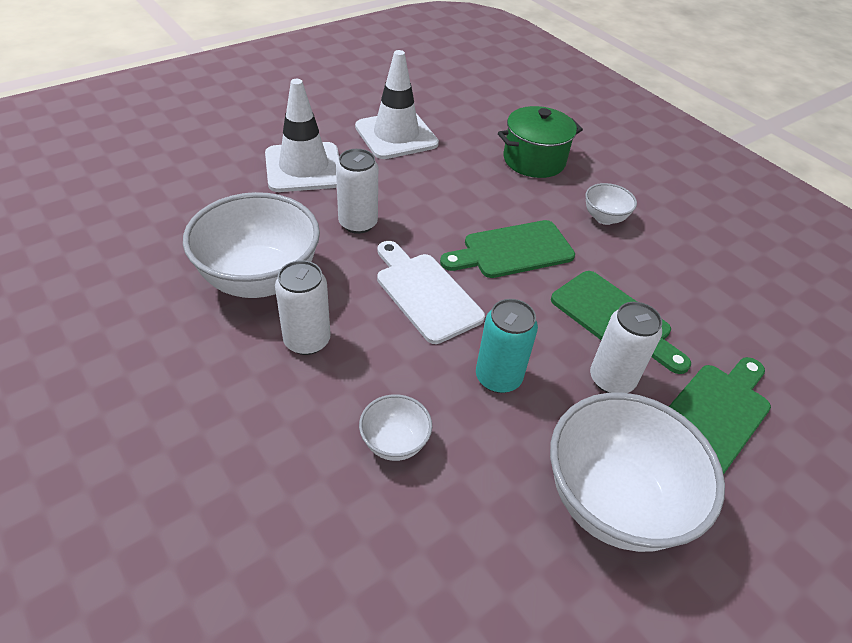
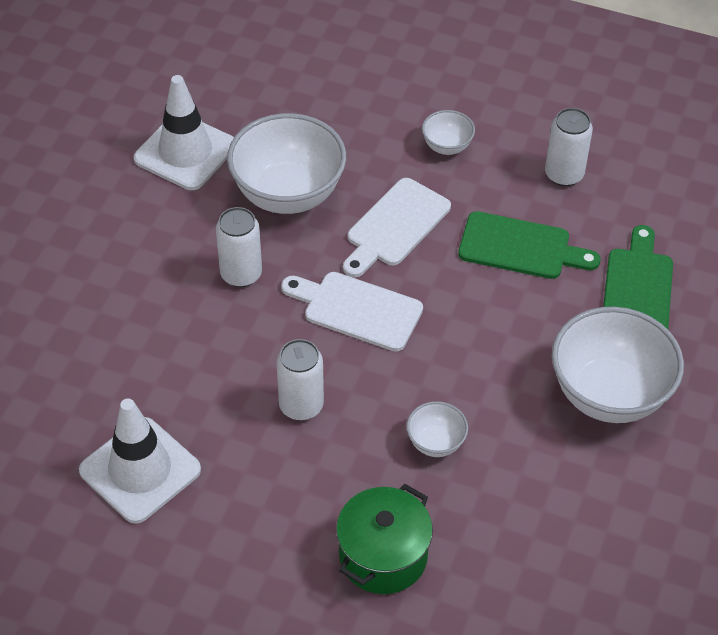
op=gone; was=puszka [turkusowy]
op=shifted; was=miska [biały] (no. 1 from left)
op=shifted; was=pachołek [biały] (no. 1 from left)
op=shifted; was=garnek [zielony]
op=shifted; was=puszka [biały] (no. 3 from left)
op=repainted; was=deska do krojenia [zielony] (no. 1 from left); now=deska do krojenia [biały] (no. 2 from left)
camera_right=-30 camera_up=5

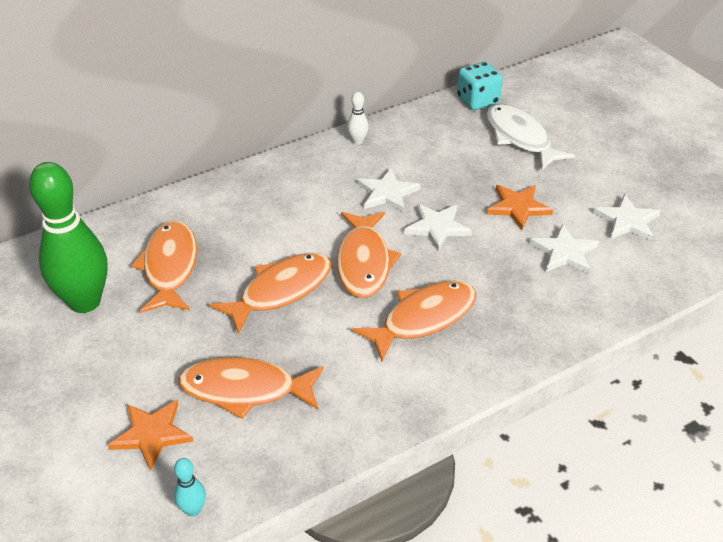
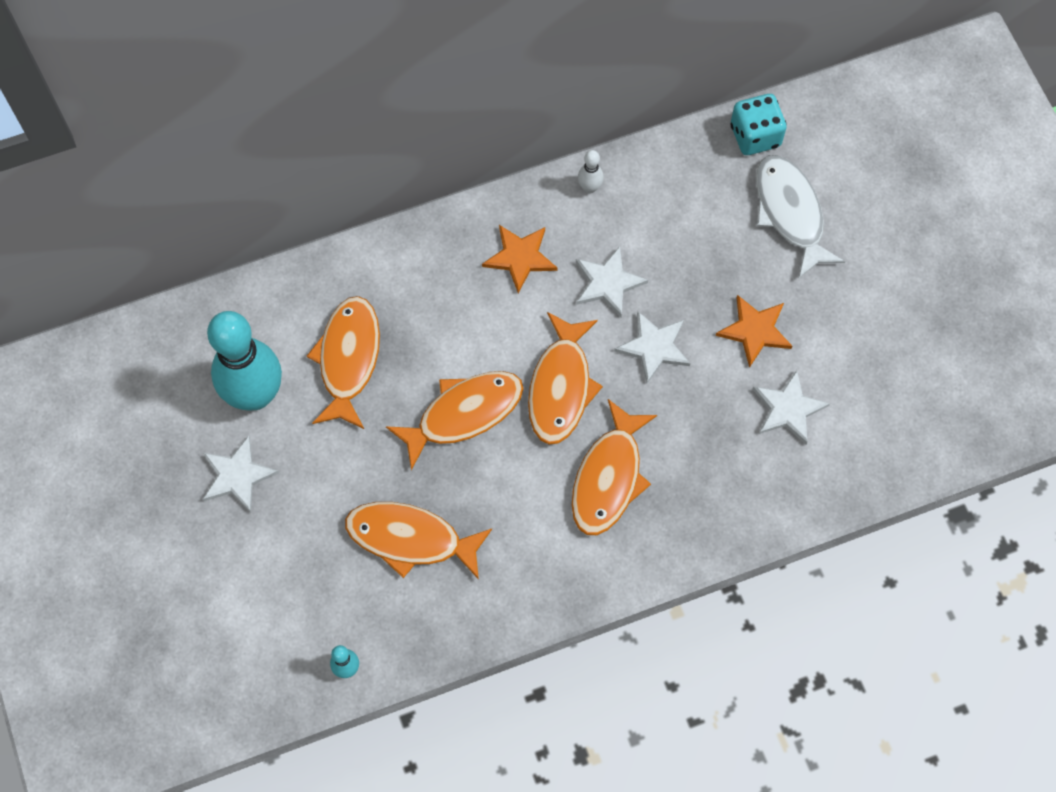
op=shifted; was=gwiazda [pomarańczowy] (no. 1 from left)
op=shifted; was=gwiazda [biały] (no. 4 from left in the first image); now=gwiazda [biały] (no. 1 from left)
op=repainted; was=kręgiel [zielony]; now=kręgiel [turkusowy] (no. 1 from left)
op=rotated; was=ryba [pomarańczowy] (no. 5 from left); clockwise=135
camera_right=10 camera_up=25

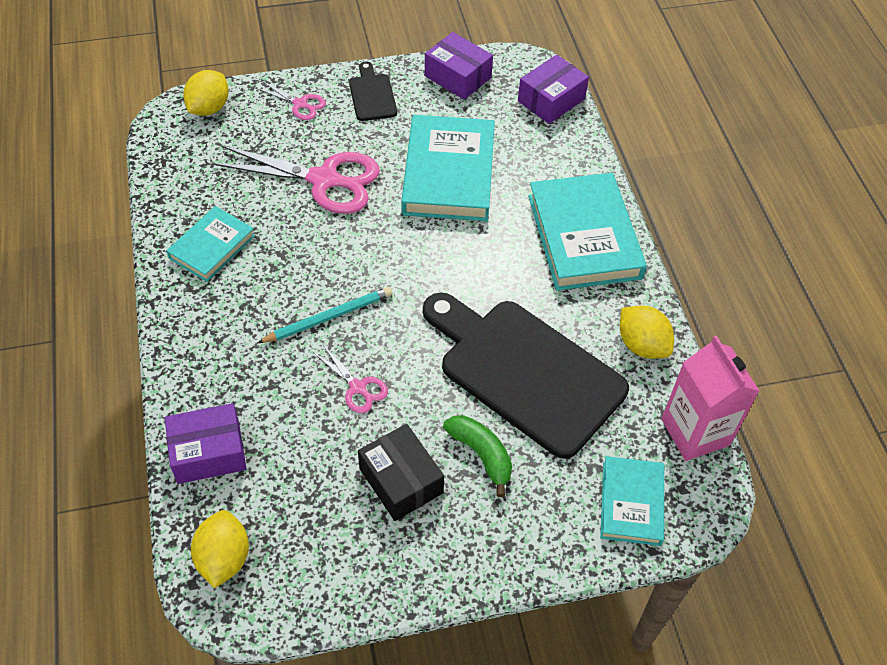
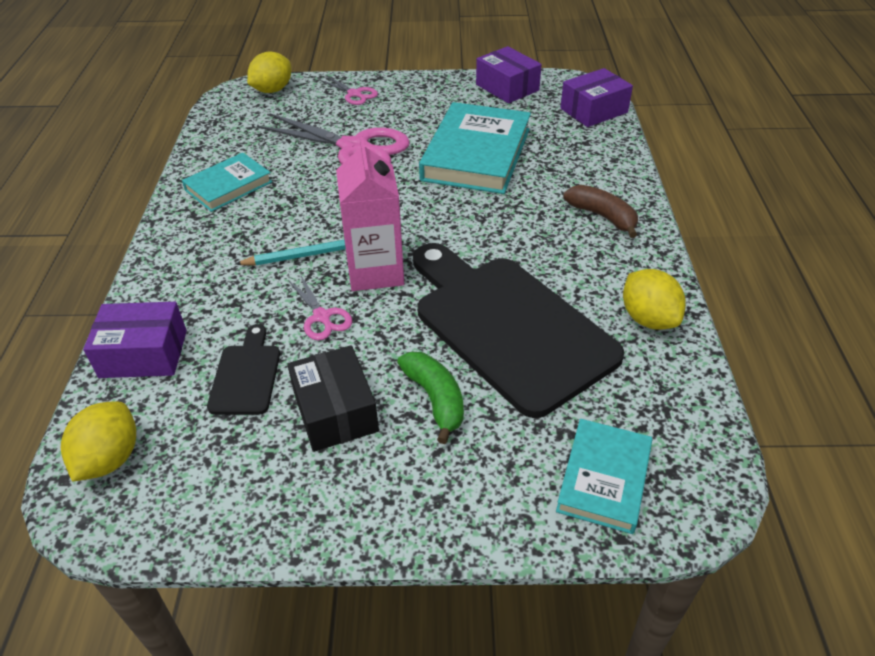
op=shifted; was=deska do krojenia [czarny] (no. 1 from left)
op=shifted; was=karton mleka [różowy]
op=swapped; was=książka [turkusowy] (no. 3 from left); now=banan [brązowy]
camera_right=15 camera_up=-10

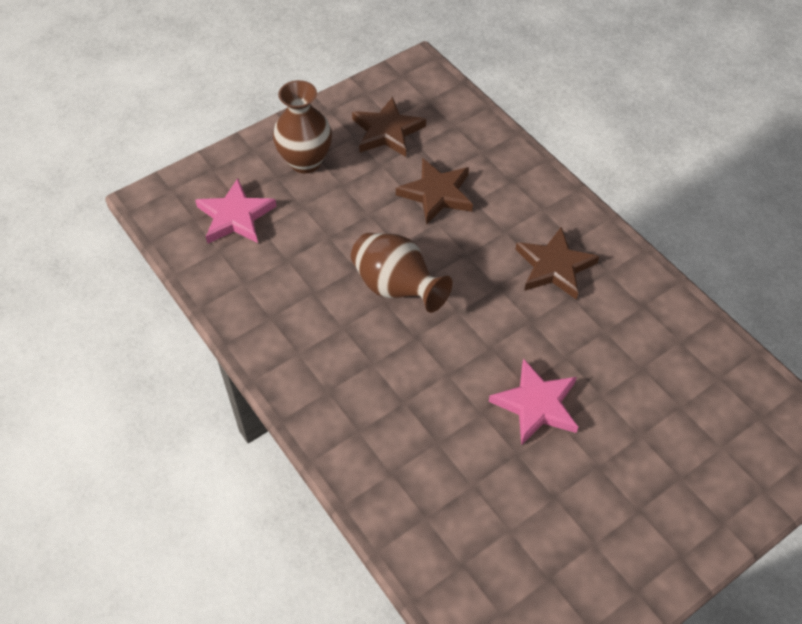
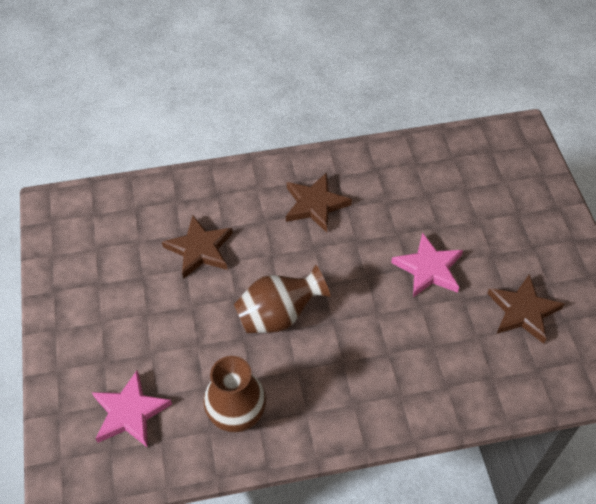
op=shifted; was=wazon [brązowy] (no. 1 from left)
op=shifted; was=gwiazda [brązowy] (no. 1 from left in the first image); now=gwiazda [brązowy] (no. 3 from left)
camera_right=-65 camera_up=0

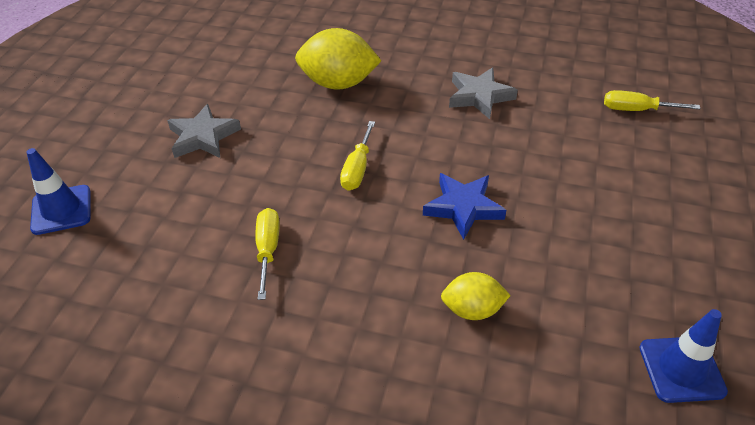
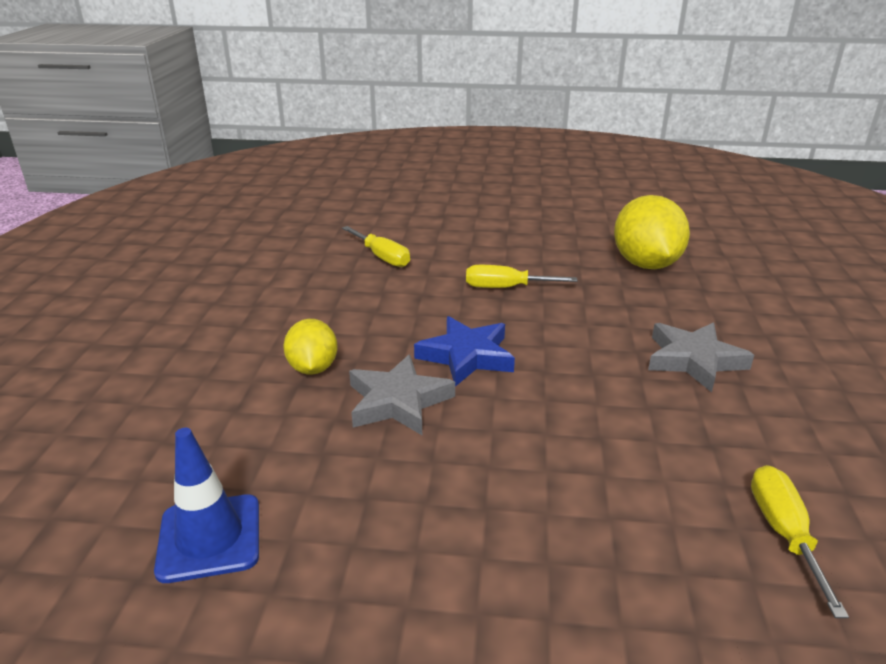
op=gone; was=pachołek [niebieski] (no. 1 from left)
op=shifted; was=gwiazda [szary] (no. 1 from left)
op=rotated; was=śrubokręt [żółty] (no. 1 from left); clockwise=60
camera_right=80 camera_up=-15

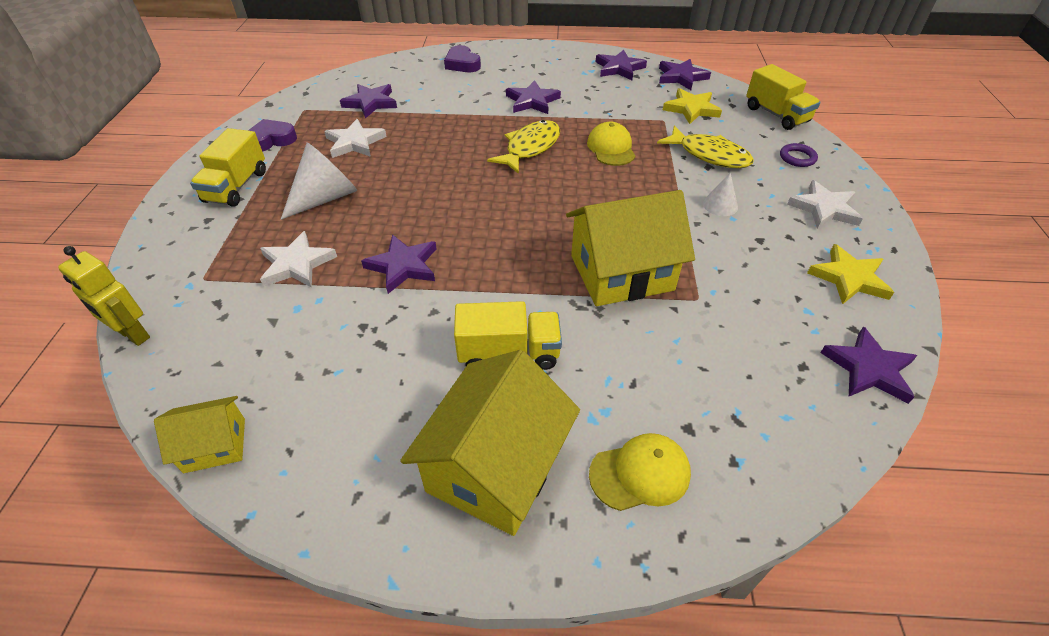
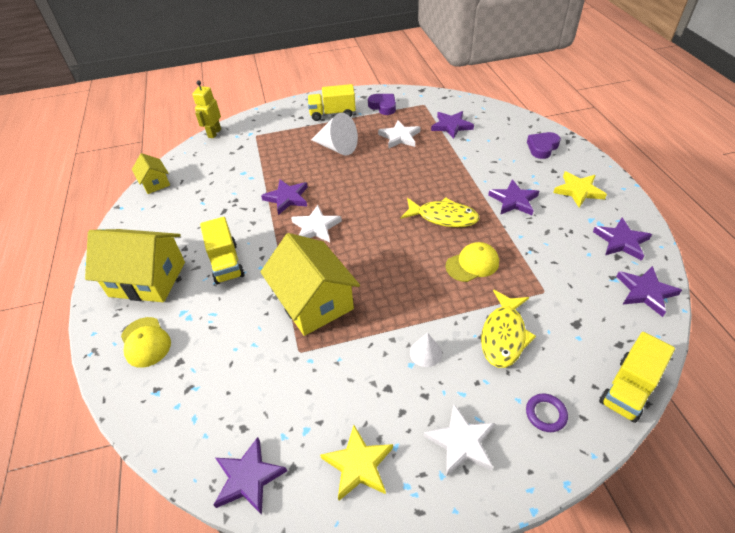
op=shifted; was=gwiazda [biały] (no. 1 from left)
op=shifted; was=gwiazda [żółty] (no. 1 from left in the first image); now=gwiazda [żółty] (no. 2 from left)
camera_right=75 camera_up=0

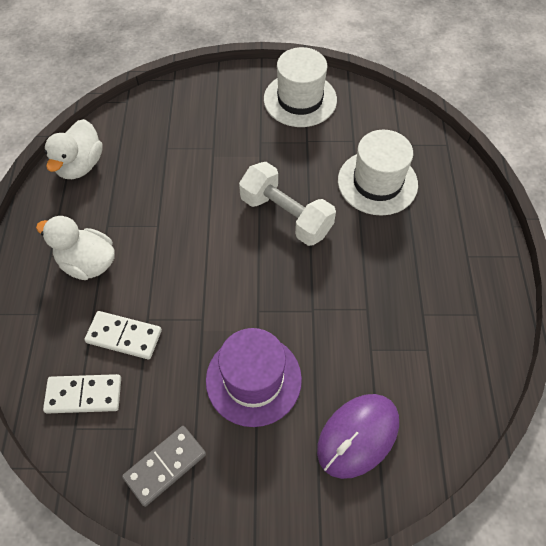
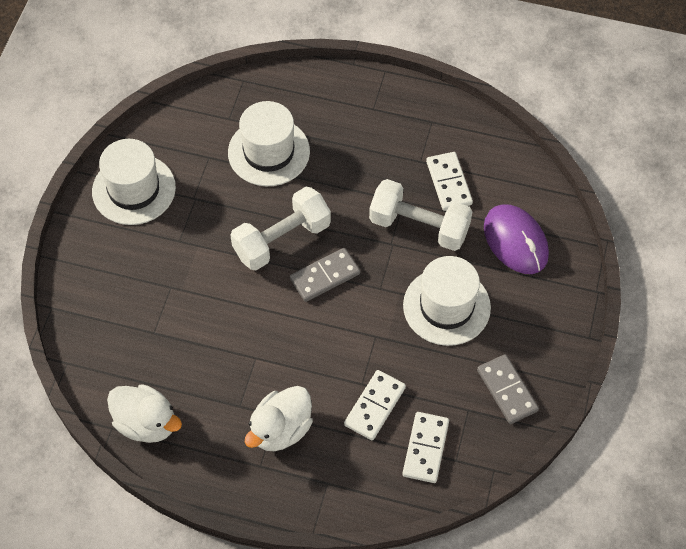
op=new; now=kostka domina [szary] (no. 1 from left)
op=new; now=hantel [biały] (no. 2 from left)
op=new; now=kostka domina [biały] (no. 3 from left)
op=repainted; was=kapelusz [fioletowy]; now=kapelusz [biały] (no. 3 from left)
camera_right=-75 camera_up=0

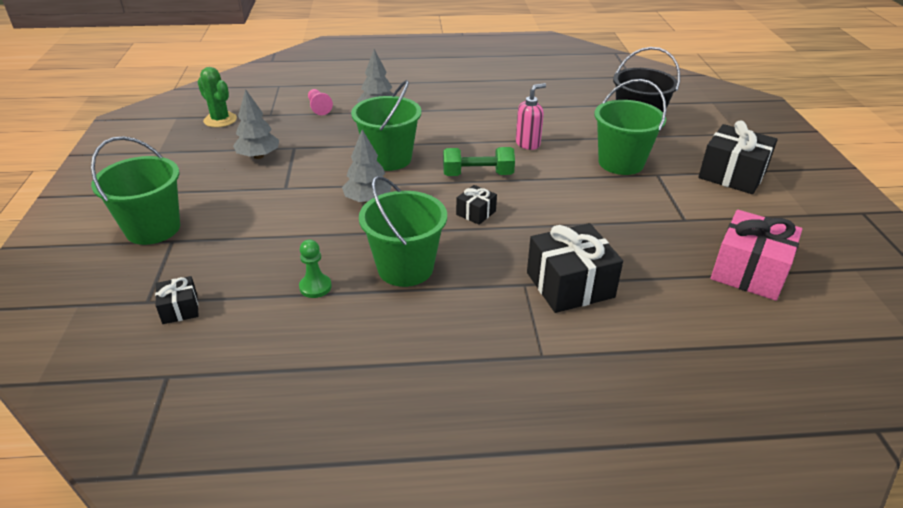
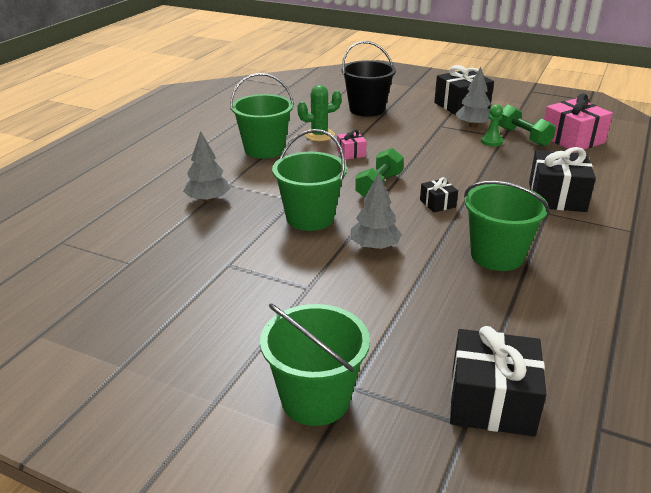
op=gone; was=pionek [różowy]
op=new; now=hantel [zielony] (no. 2 from left)
op=shifted; was=kaktus [zielony]
op=shifted; was=drzewko [szary] (no. 1 from left in the first image); now=drzewko [szary] (no. 3 from left)
op=shifted; was=pionek [zielony]
op=shifted; was=wiadro [zielony] (no. 4 from left in the first image); now=wiadro [zielony] (no. 1 from left)
op=swapped; was=dozownik mydła [różowy]; now=prezent [różowy] (no. 1 from left)
op=scaled; was=prezent [czarny] (no. 1 from left in the first image); ratio=1.98
camera_right=-60 camera_up=-5

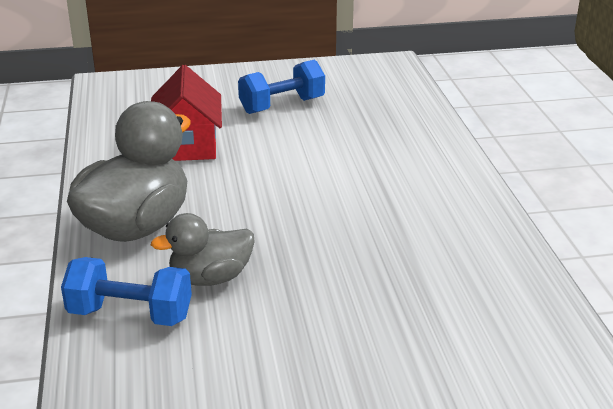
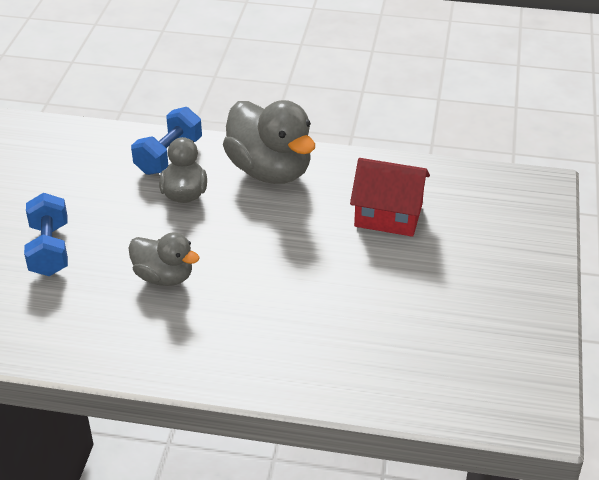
op=new; now=kaczka [szary] (no. 1 from left)
op=shifted; was=hantel [niebieski] (no. 2 from left in the first image); now=hantel [niebieski] (no. 1 from left)
camera_right=110 camera_up=10

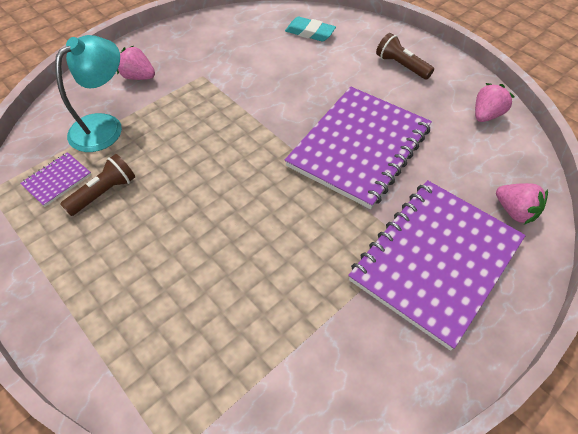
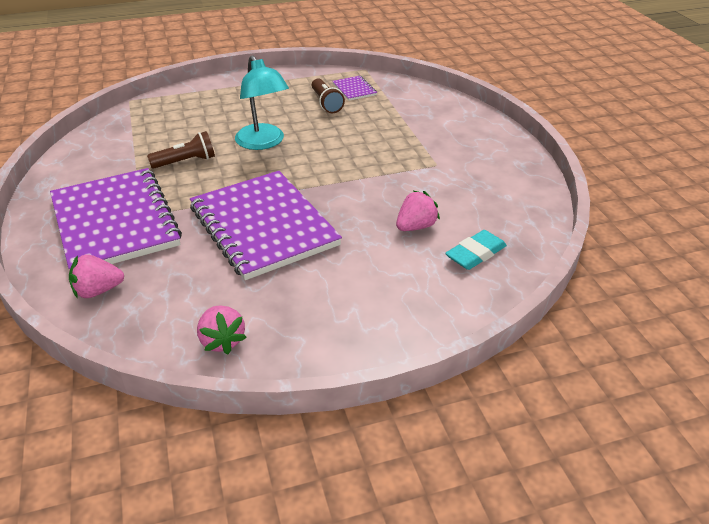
op=shifted; was=lampka [turkusowy]
op=shifted; was=truskawka [różowy] (no. 1 from left in the first image); now=truskawka [różowy] (no. 3 from left)
op=shifted; was=latarka [brązowy] (no. 2 from left in the first image); now=latarka [brązowy] (no. 1 from left)
camera_right=115 camera_up=-15

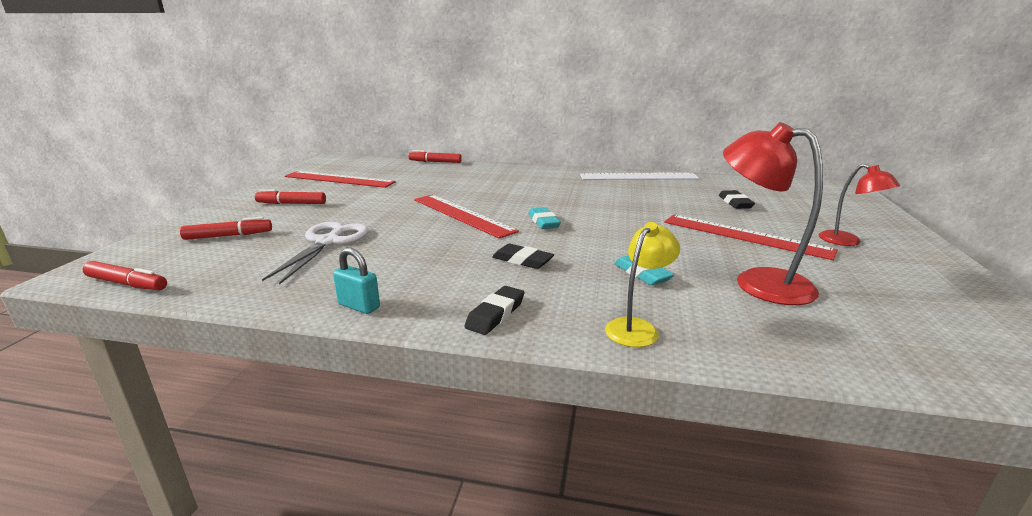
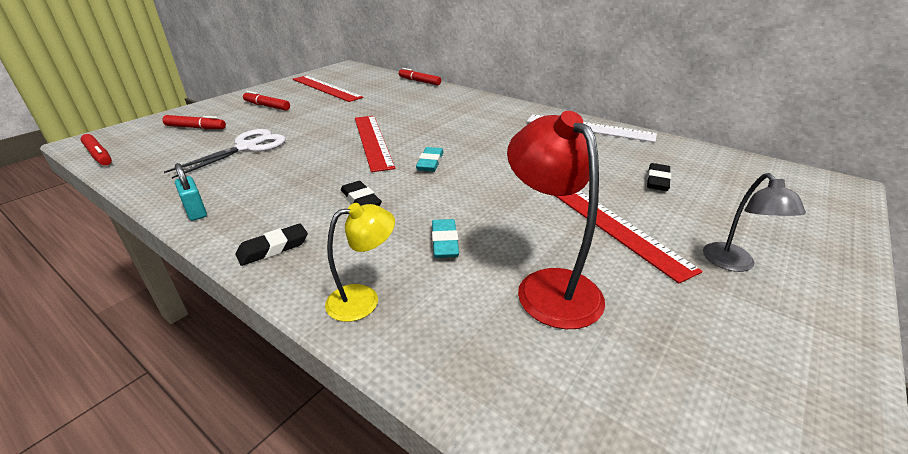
op=repainted; was=lampka [czerwony] (no. 2 from left); now=lampka [szary]
camera_right=25 camera_up=10

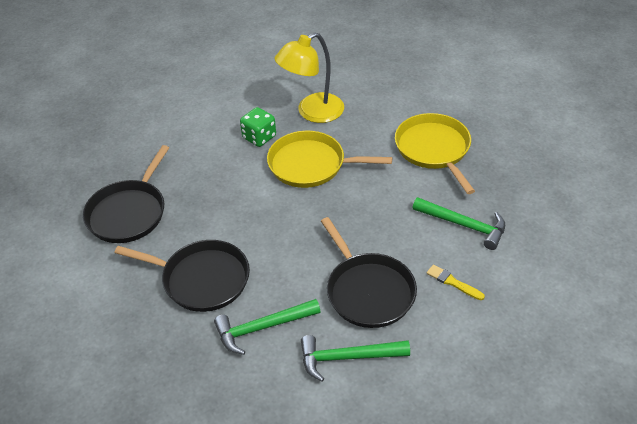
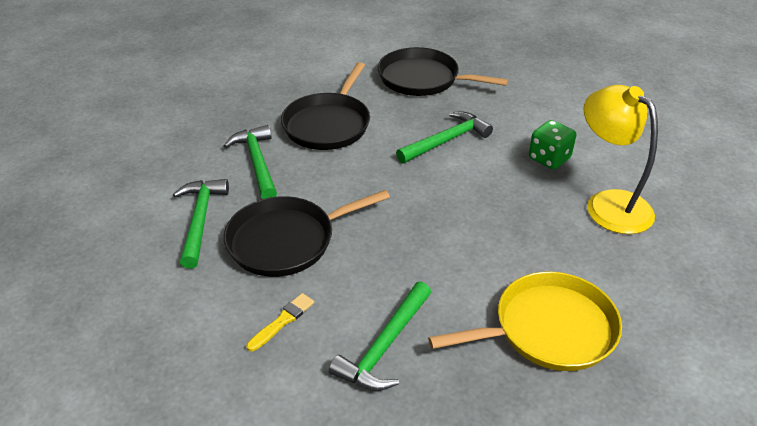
op=gone; was=patelnia [żółty] (no. 1 from left)
op=new; now=młotek [zielony] (no. 4 from left)
camera_right=90 camera_up=-5

